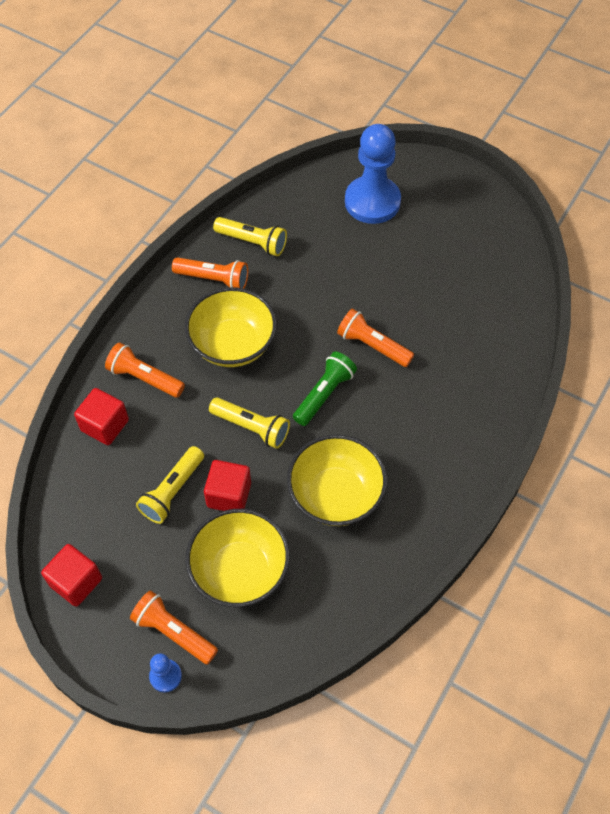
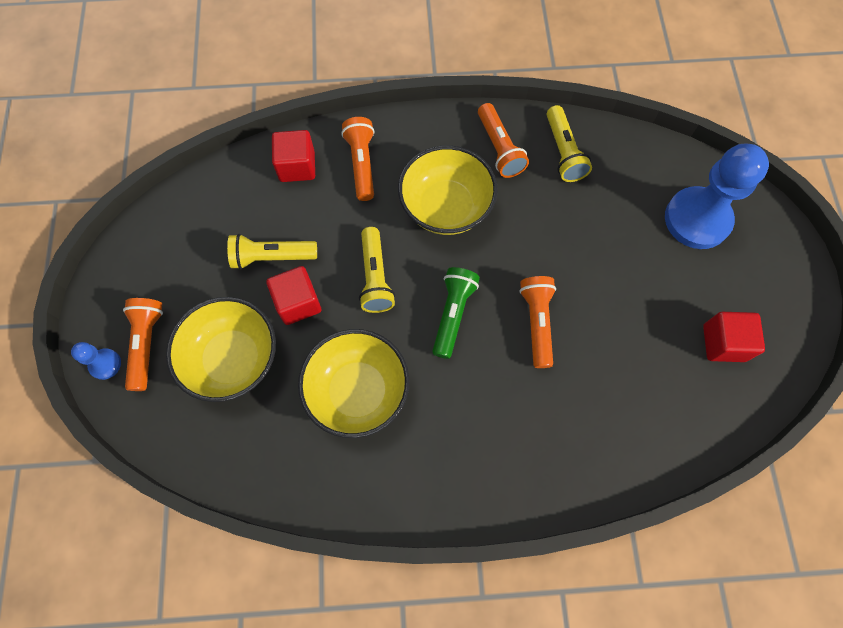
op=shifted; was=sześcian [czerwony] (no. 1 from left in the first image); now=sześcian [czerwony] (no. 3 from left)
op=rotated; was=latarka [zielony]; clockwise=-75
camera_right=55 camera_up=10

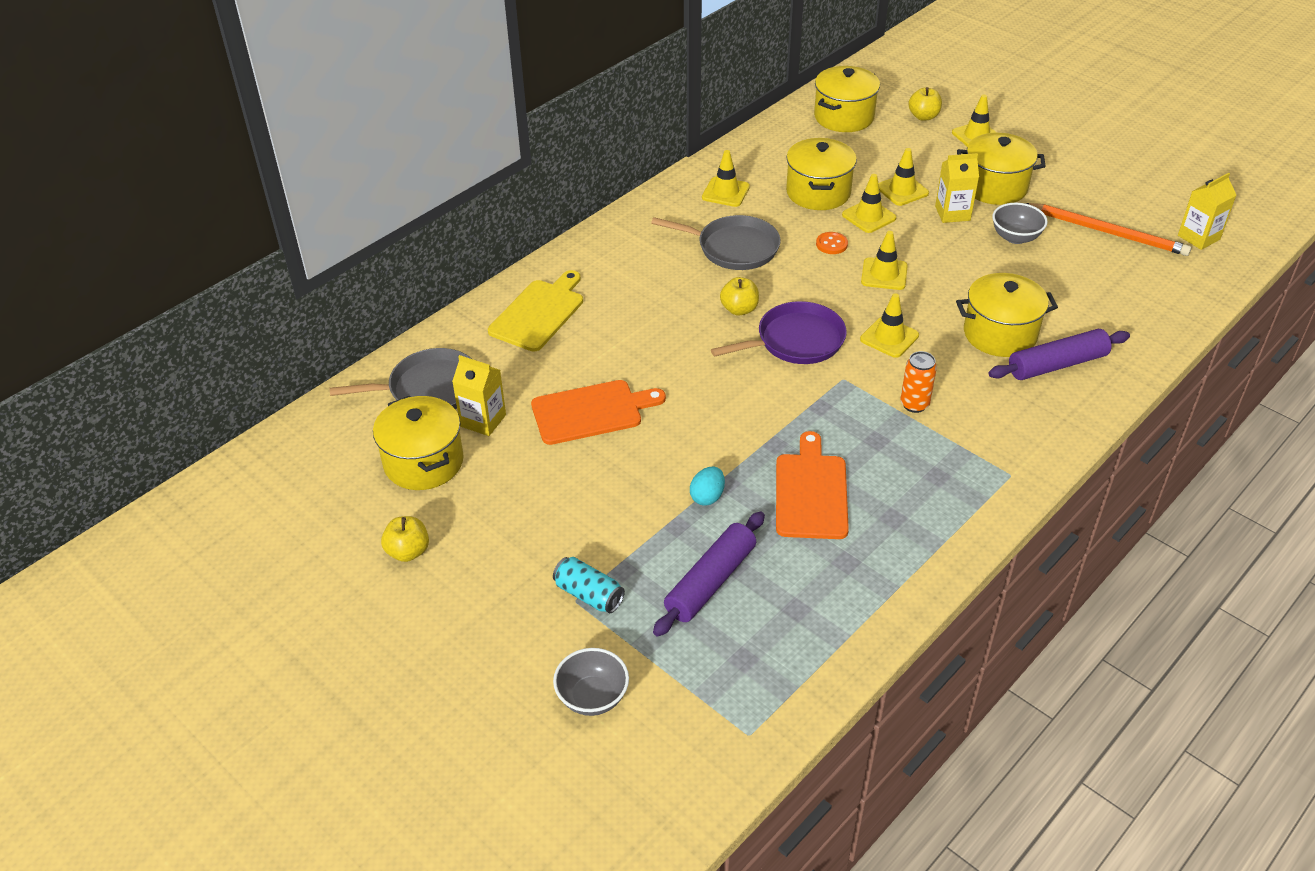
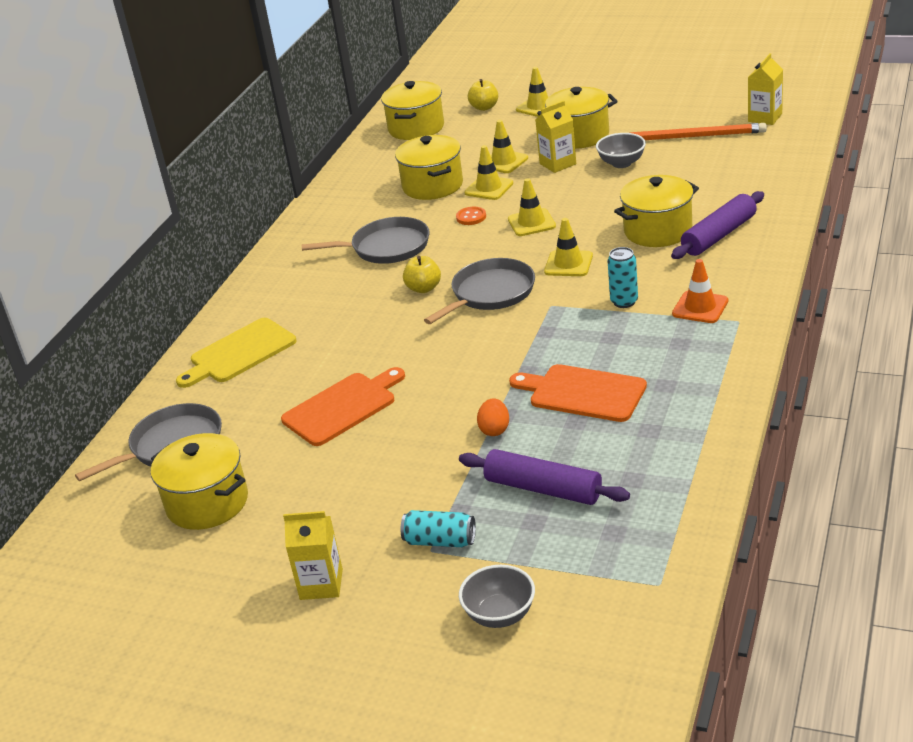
op=gone; was=jabłko [żółty] (no. 1 from left)
op=gone; was=pachołek [żółty] (no. 1 from left)
op=new; now=pachołek [pomarańczowy]
op=shifted; was=karton mleka [żółty] (no. 1 from left)
op=repainted; was=jajko [turkusowy]; now=jajko [pomarańczowy]
op=repainted; was=patelnia [fioletowy]; now=patelnia [szary] (no. 3 from left)
op=repainted; was=puszka [pomarańczowy]; now=puszka [turkusowy] (no. 2 from left)
op=rotated; was=deska do krojenia [żółty]; clockwise=-135
op=rotated; was=wałek do ciasta [fioletowy] (no. 1 from left); clockwise=-75
op=rotated; was=deska do krojenia [pomarańczowy] (no. 2 from left); clockwise=-45
camera_right=-20 camera_up=-10

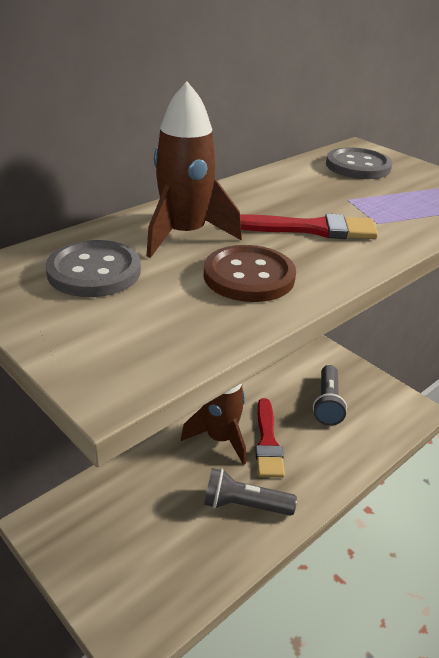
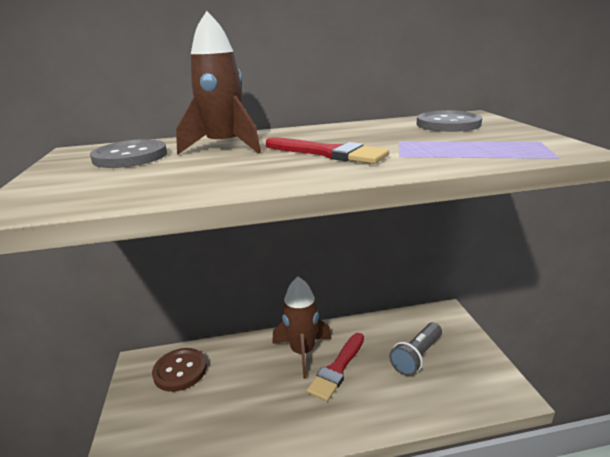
op=gone; was=latarka [szary] (no. 1 from left)
op=shifted; was=guzik [brązowy]
camera_right=35 camera_up=-10

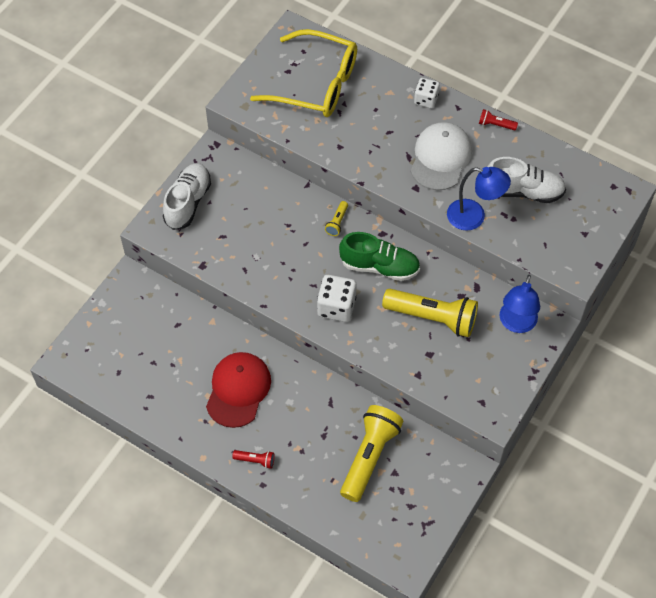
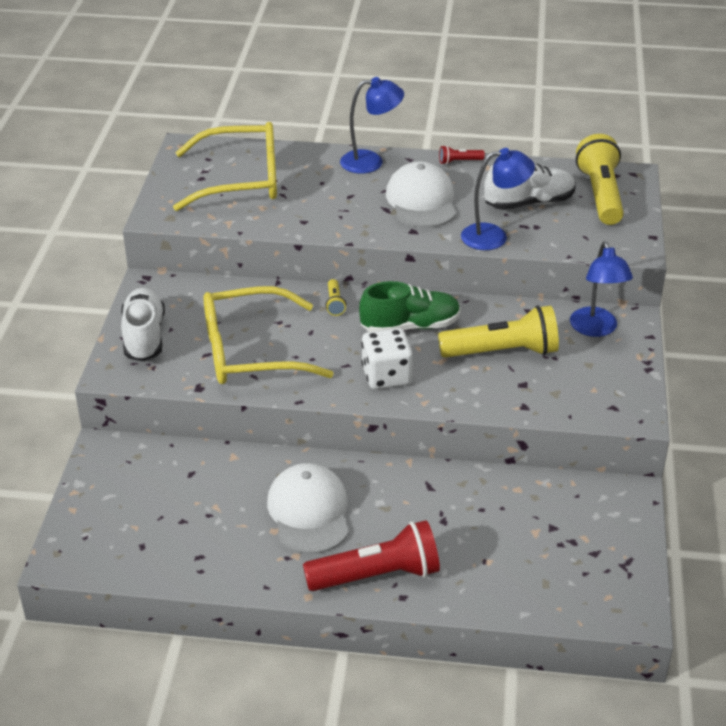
op=new; now=okulary [żółty] (no. 2 from left)
op=shifted; was=latarka [żółty] (no. 2 from left in the first image); now=latarka [żółty] (no. 3 from left)
op=swapped; was=kostka do gry [biały] (no. 2 from left); now=lampka [niebieski] (no. 1 from left)
op=repainted; was=czapka [czerwony]; now=czapka [biały] (no. 1 from left)
op=scaled; was=latarka [czerwony] (no. 1 from left); ratio=2.32
camera_right=-25 camera_up=-20

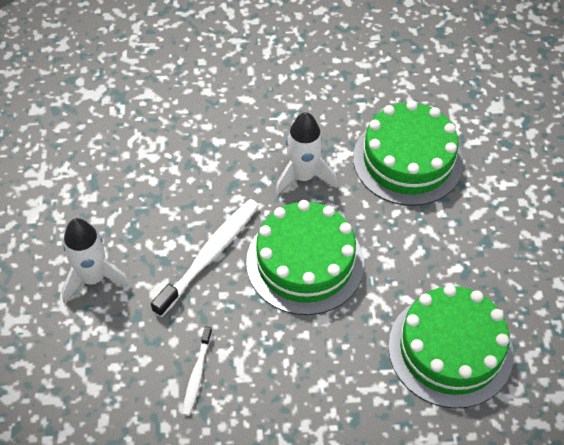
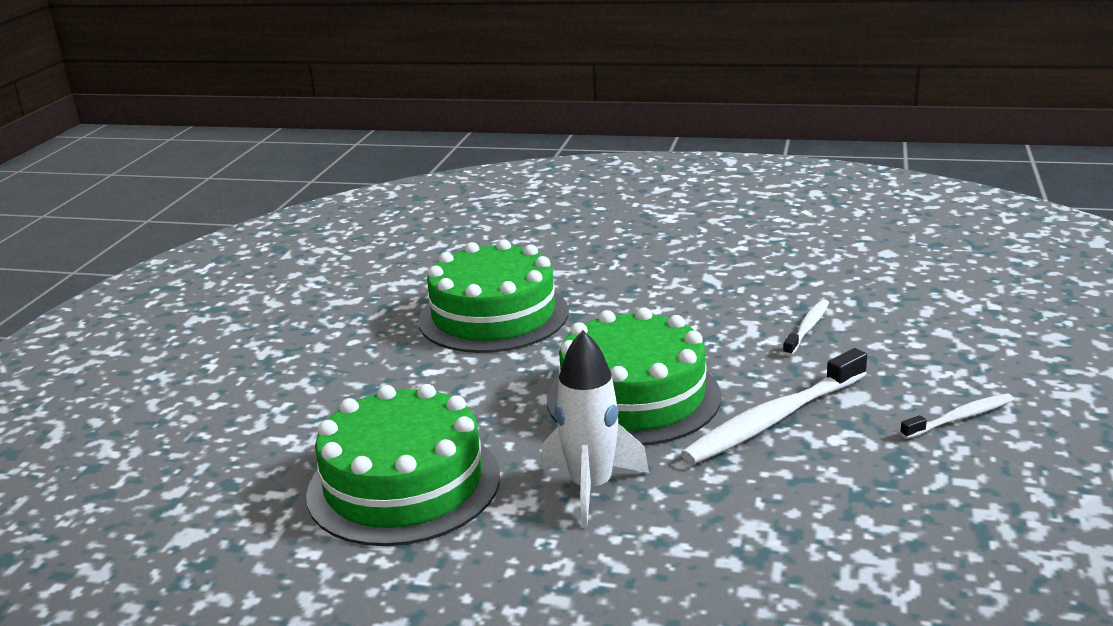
op=swapped; was=rakieta [biały] (no. 1 from left); now=szczoteczka do zębów [biały] (no. 3 from left)
camera_right=-160 camera_up=-30

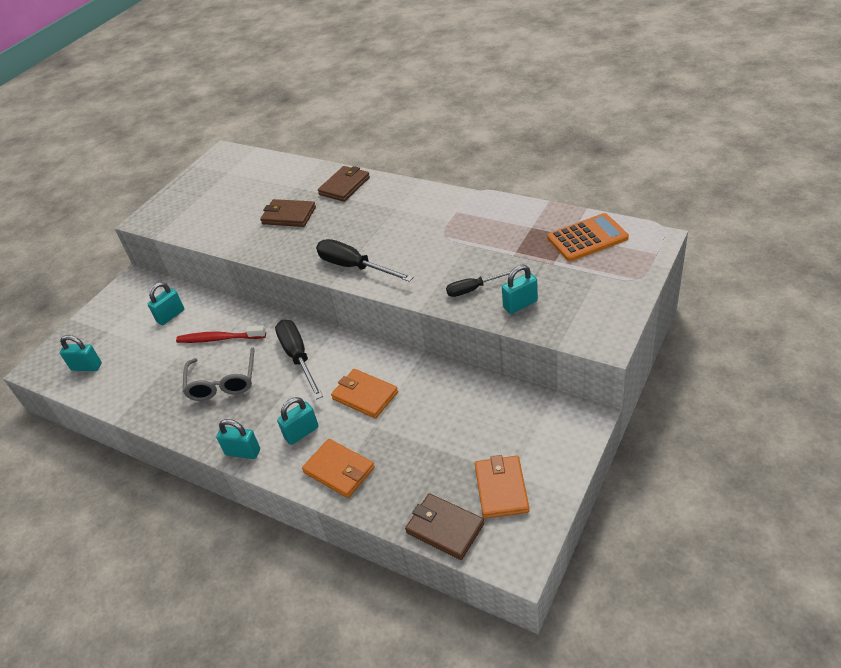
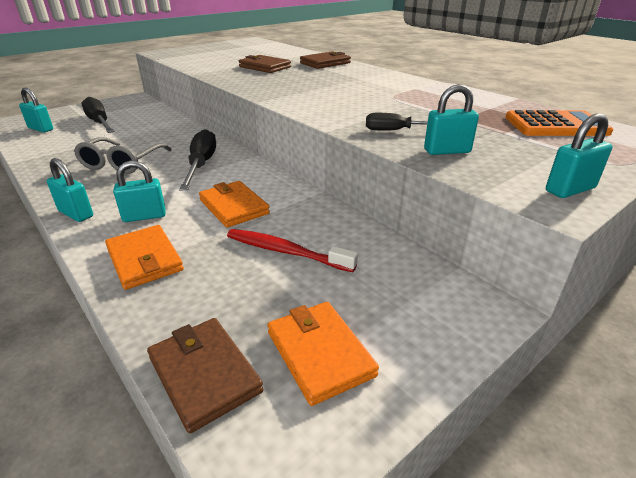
op=shifted; was=kłódka [turkusowy] (no. 2 from left in the first image); now=kłódka [turkusowy] (no. 5 from left)
op=shifted; was=szczoteczka do zębów [czerwony]
op=shifted; was=śrubokręt [czarny] (no. 2 from left in the first image); now=śrubokręt [czarny] (no. 1 from left)
op=rotated; was=portfel [pomarańczowy] (no. 3 from left); clockwise=-45
camera_right=15 camera_up=-10

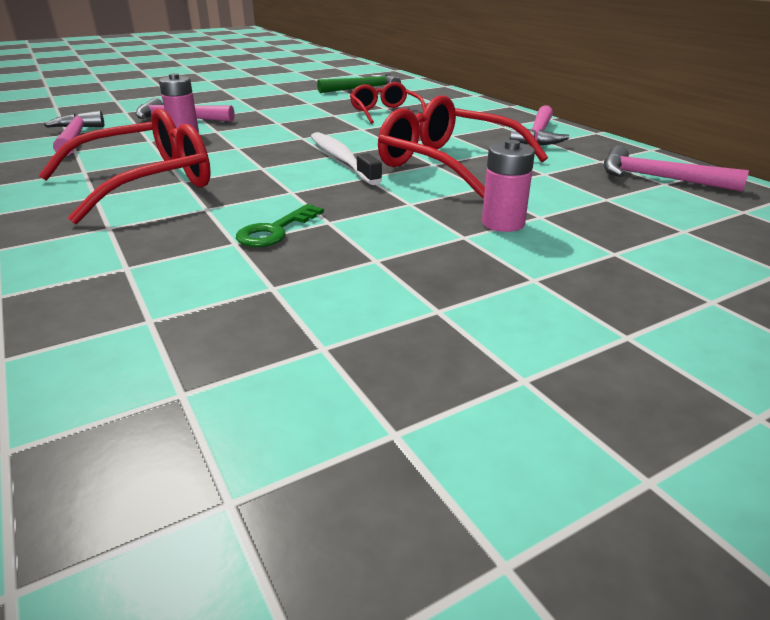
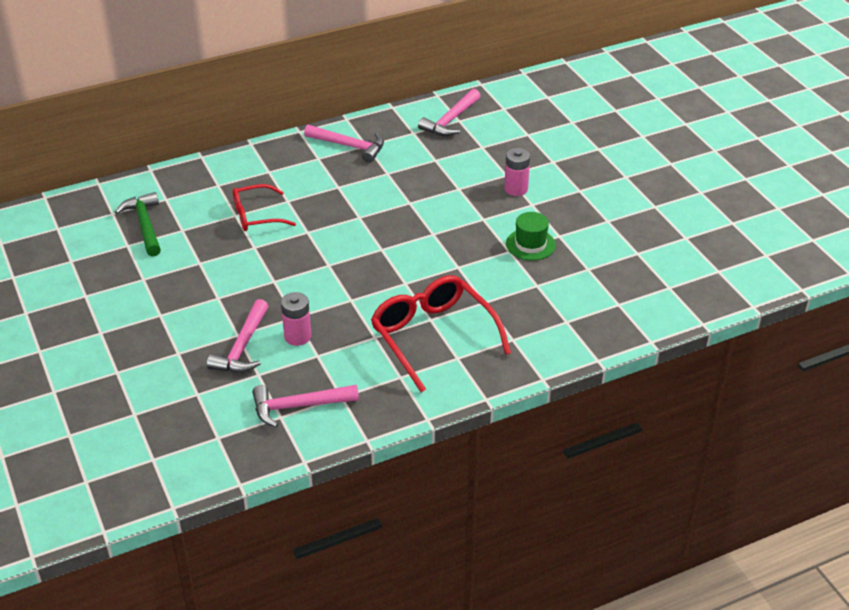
op=gone; was=klucz [zielony]
op=gone; was=szczoteczka do zębów [biały]
op=gone; was=okulary [czerwony] (no. 3 from left)
op=new; now=kapelusz [zielony]
camera_right=-85 camera_up=10

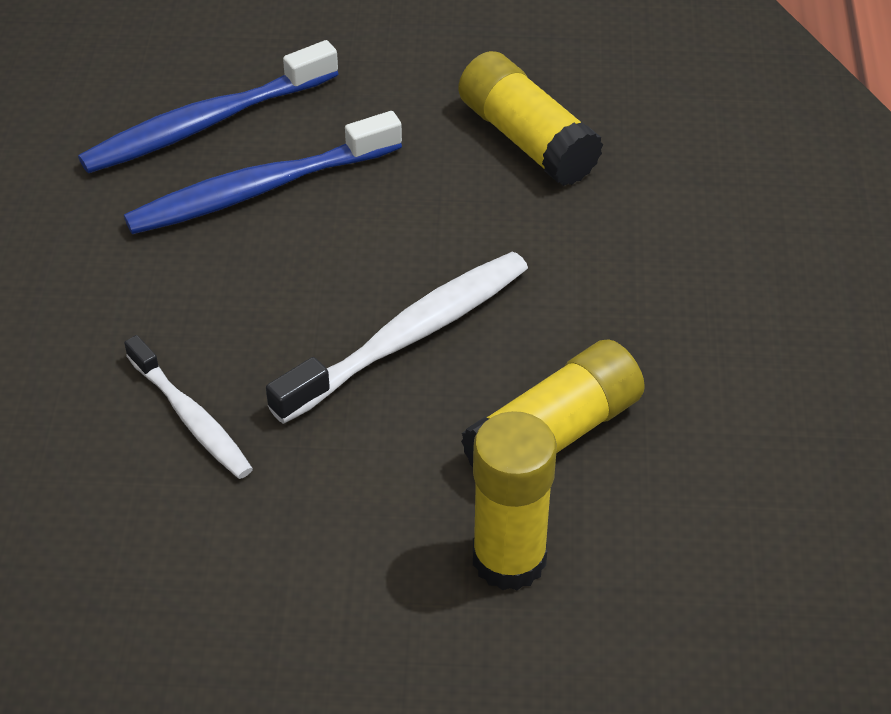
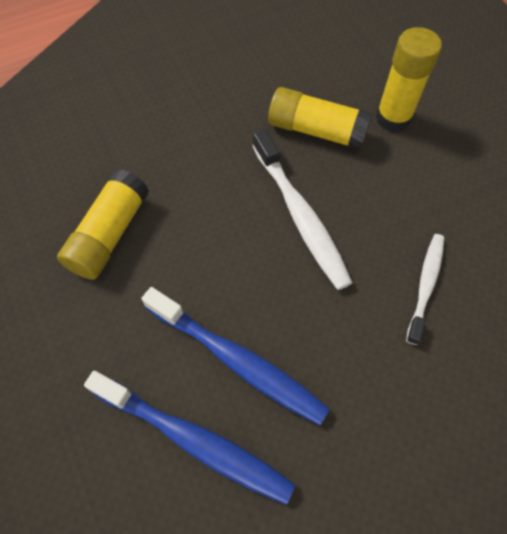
op=rotated; was=szczoteczka do zębów [biały] (no. 2 from left in the first image); clockwise=-135
camera_right=-120 camera_up=15

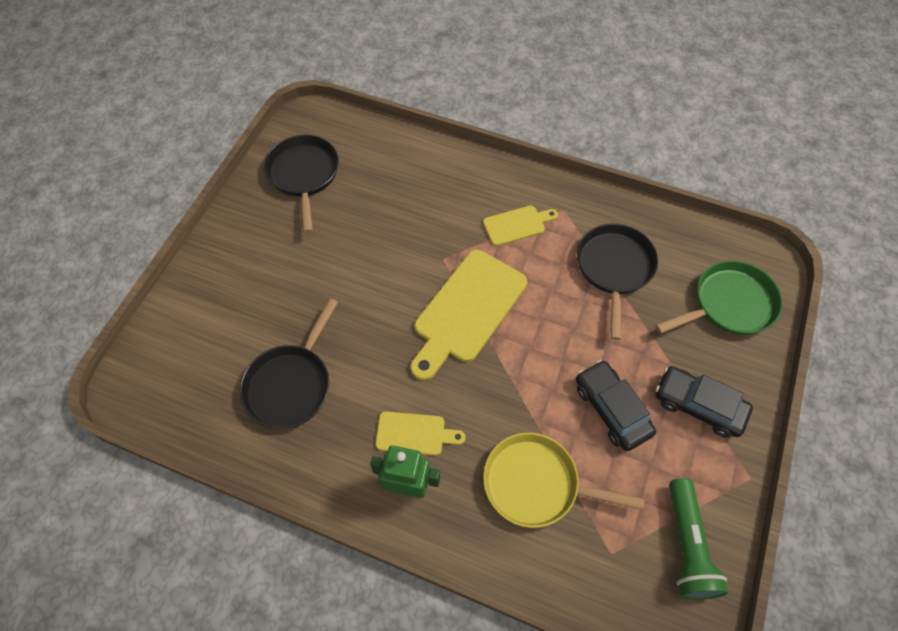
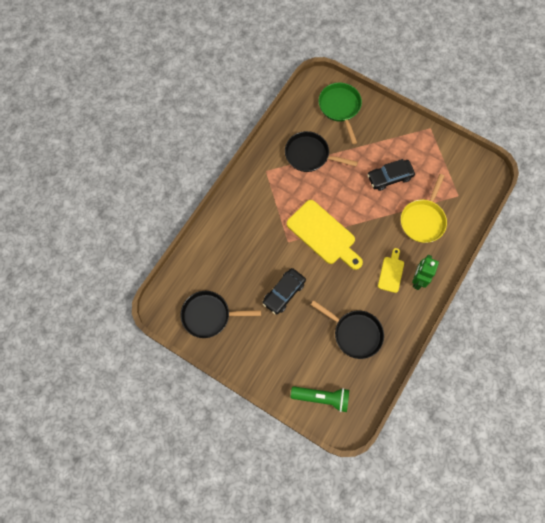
op=gone; was=deska do krojenia [żółty] (no. 3 from left)
op=shifted; was=samochód [czarny] (no. 2 from left in the first image); now=samochód [czarny] (no. 1 from left)
op=shifted; was=latarka [zielony]
camera_right=-80 camera_up=10

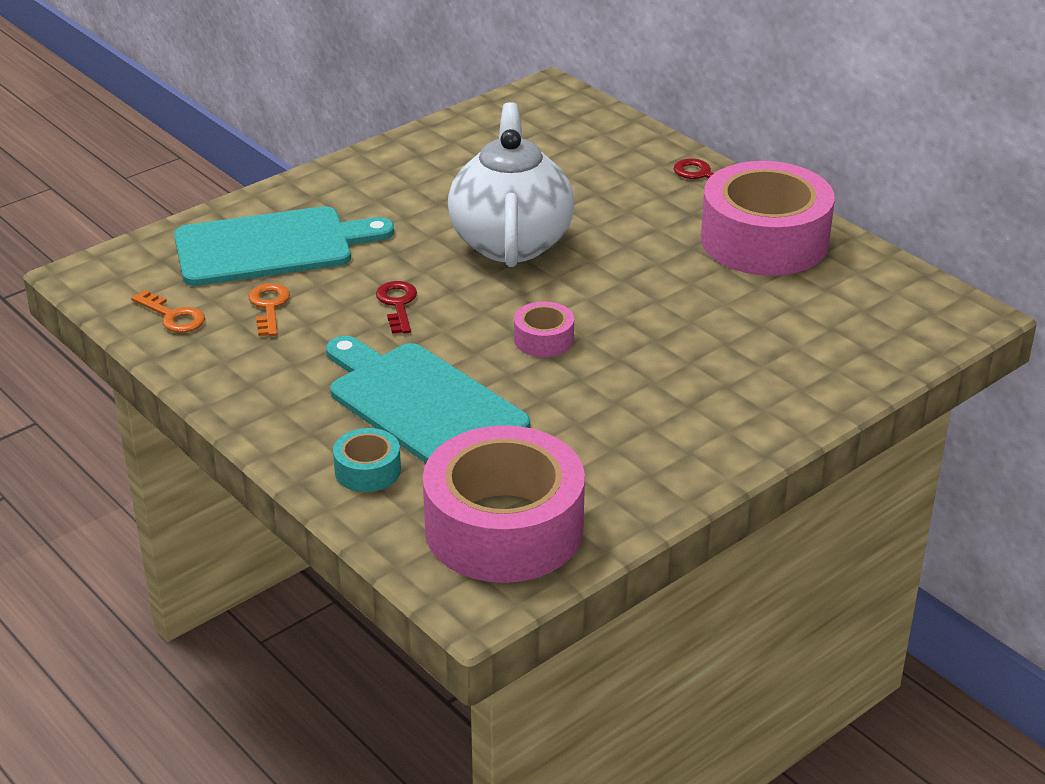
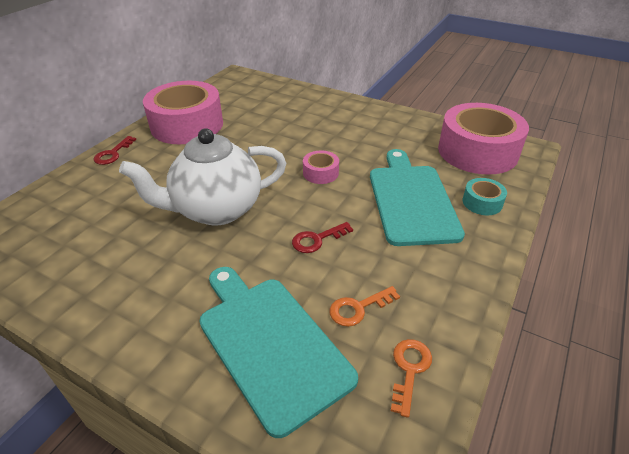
op=rotated; was=deska do krojenia [turkusowy] (no. 2 from left); clockwise=150
camera_right=-110 camera_up=5

